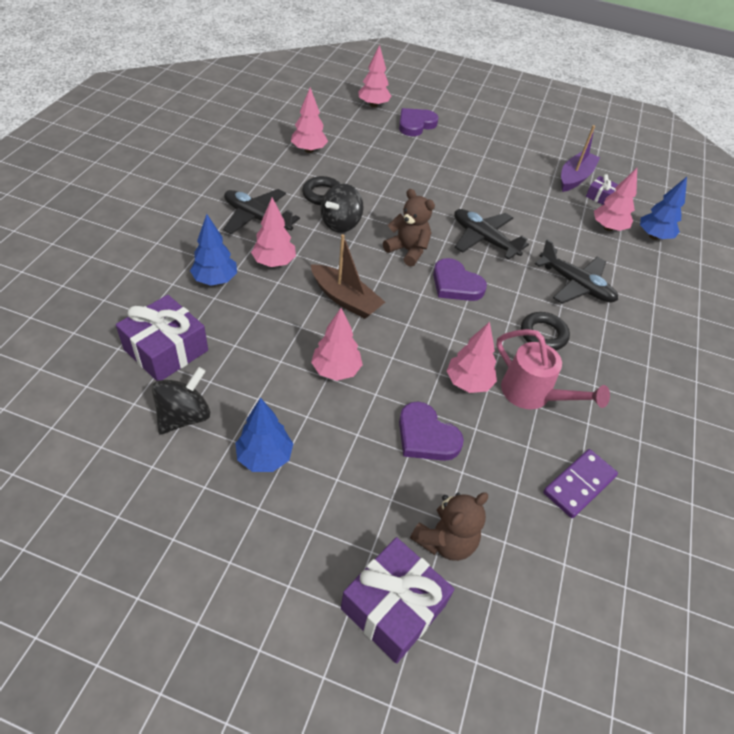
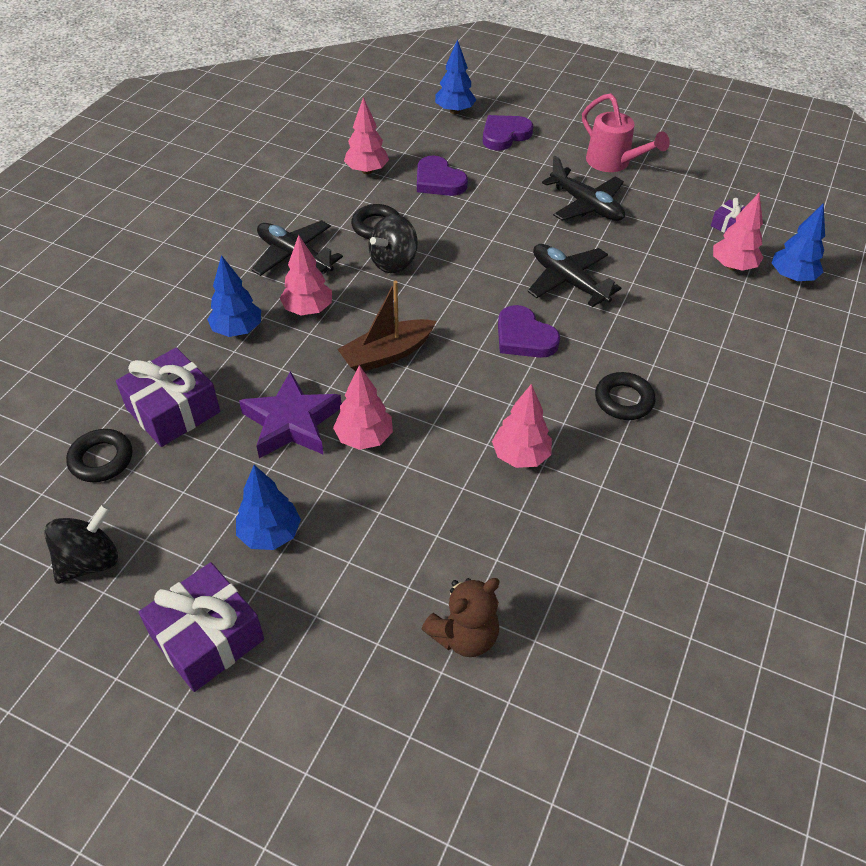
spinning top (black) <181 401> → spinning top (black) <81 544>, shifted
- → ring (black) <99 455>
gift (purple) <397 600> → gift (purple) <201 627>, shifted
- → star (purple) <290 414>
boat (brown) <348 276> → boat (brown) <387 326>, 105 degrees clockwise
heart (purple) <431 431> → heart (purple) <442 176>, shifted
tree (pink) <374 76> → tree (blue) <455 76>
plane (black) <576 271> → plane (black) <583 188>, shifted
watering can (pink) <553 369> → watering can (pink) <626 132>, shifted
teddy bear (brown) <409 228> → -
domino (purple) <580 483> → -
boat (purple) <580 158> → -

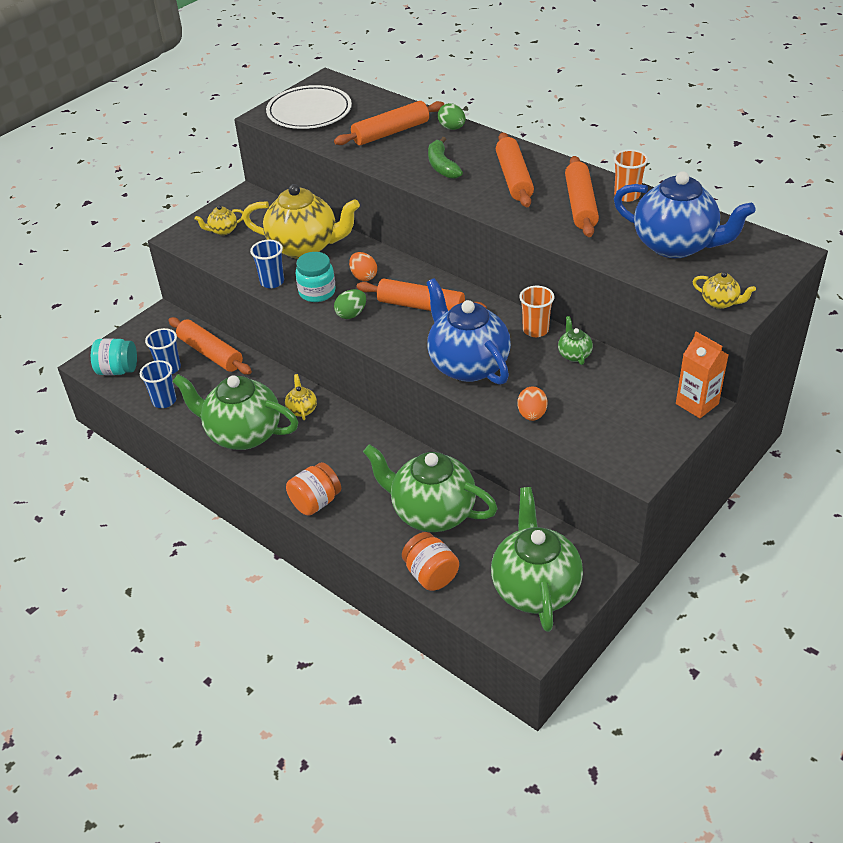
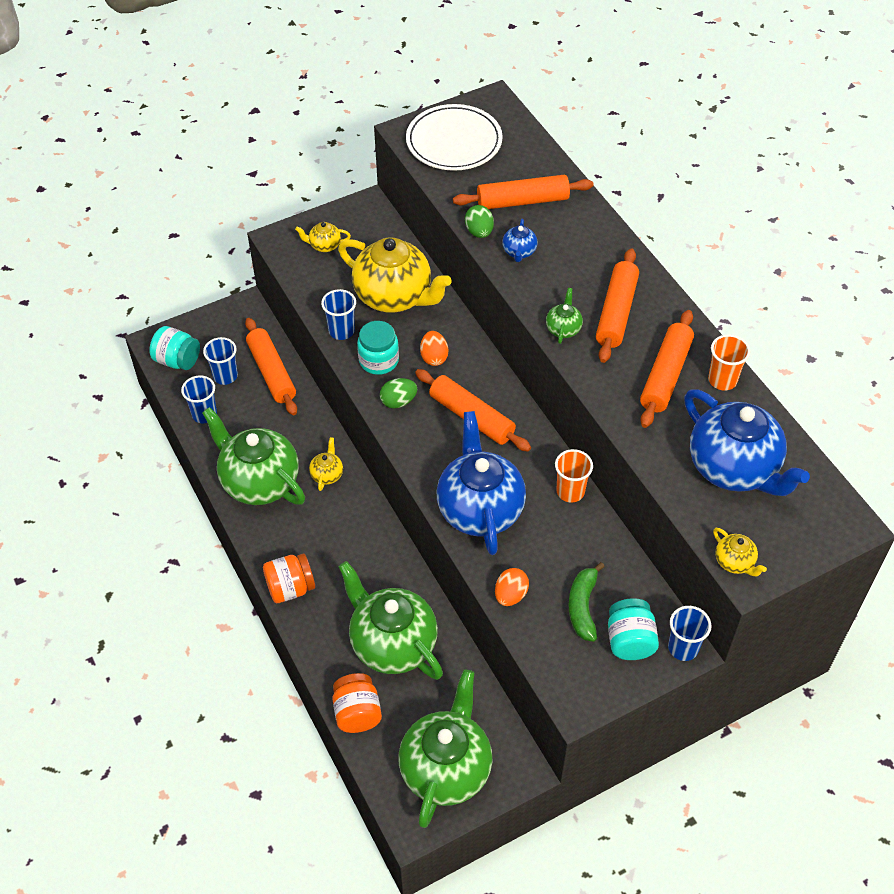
egg (green) <451 116> → egg (green) <479 221>, shifted
- → teapot (blue) <520 240>
teapot (green) <575 340> → teapot (green) <564 316>, shifted
banana (green) <445 158> → banana (green) <587 602>, shifted
- → jar (turquoise) <633 629>
carton (orange) <702 375> → cup (blue) <690 633>

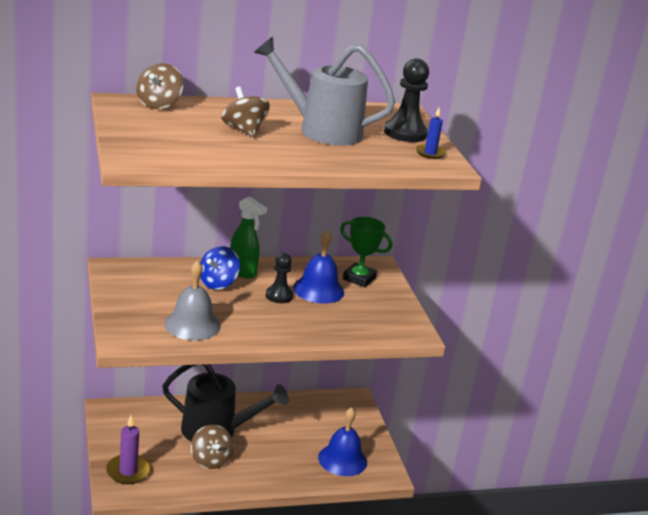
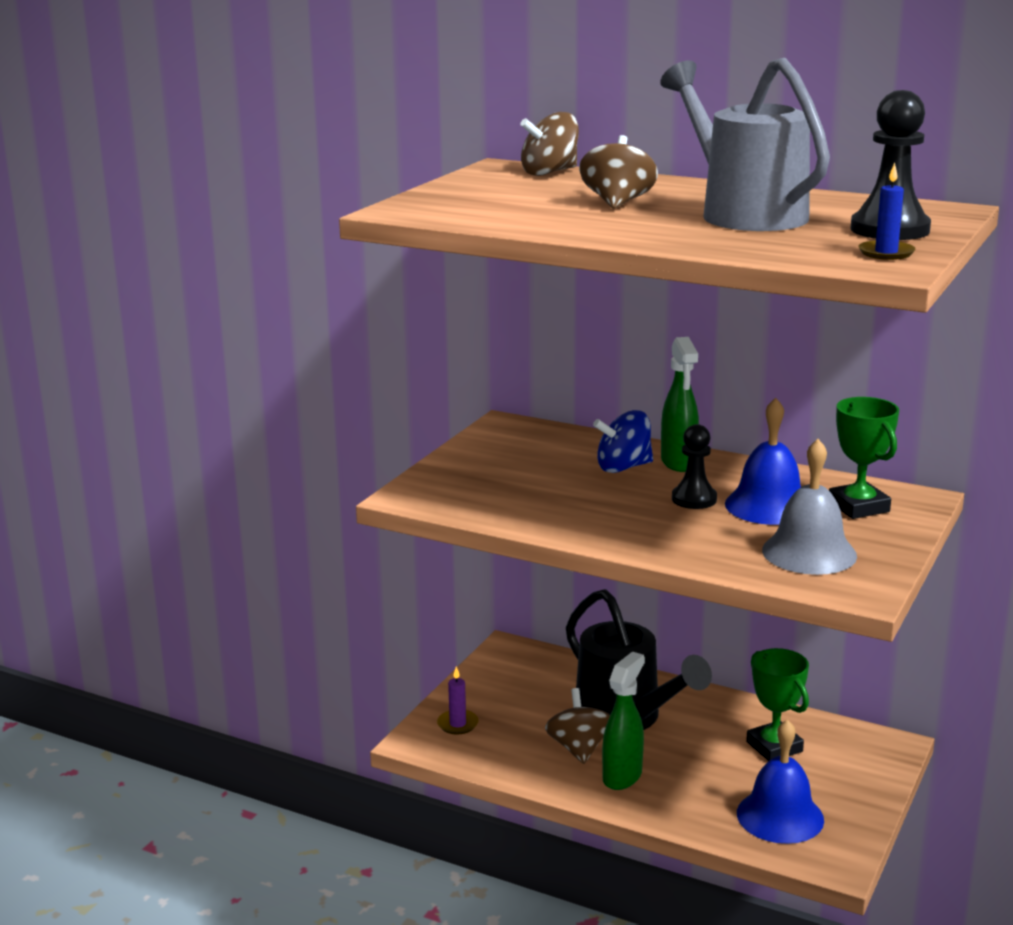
candle (purple) <128 449> → candle (purple) <458 701>, x0.63
spinning top (brown) <212 447> → spinning top (brown) <577 726>, 150 degrees clockwise
- → spray bottle (green) <623 720>
- → trophy (green) <777 704>
bell (grey) <192 300> → bell (grey) <809 507>, shifted

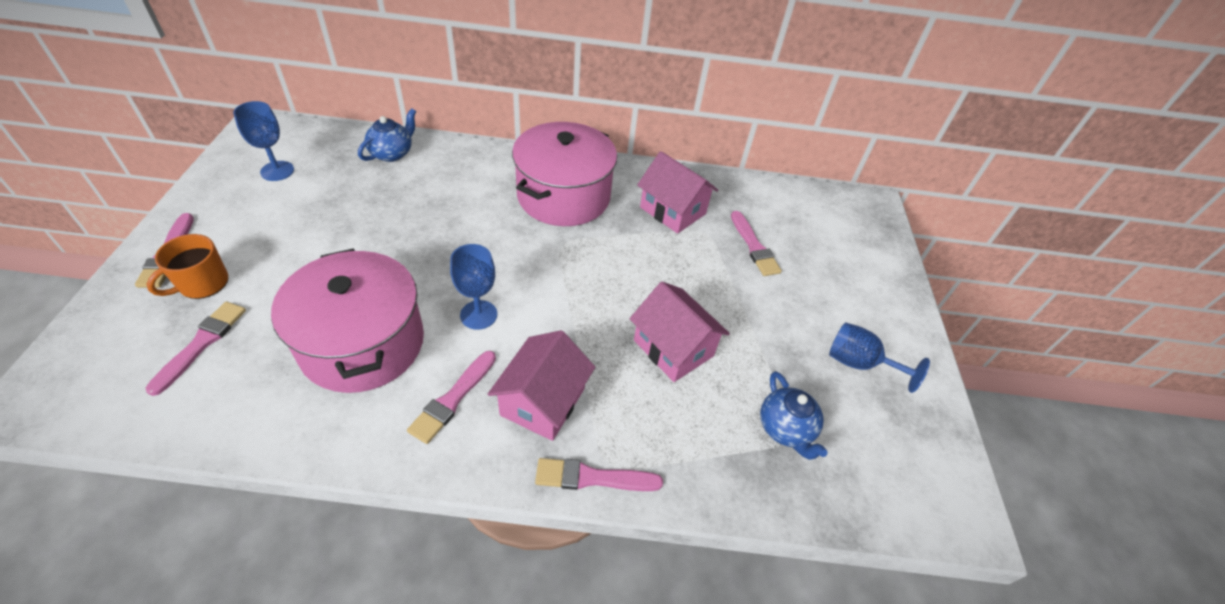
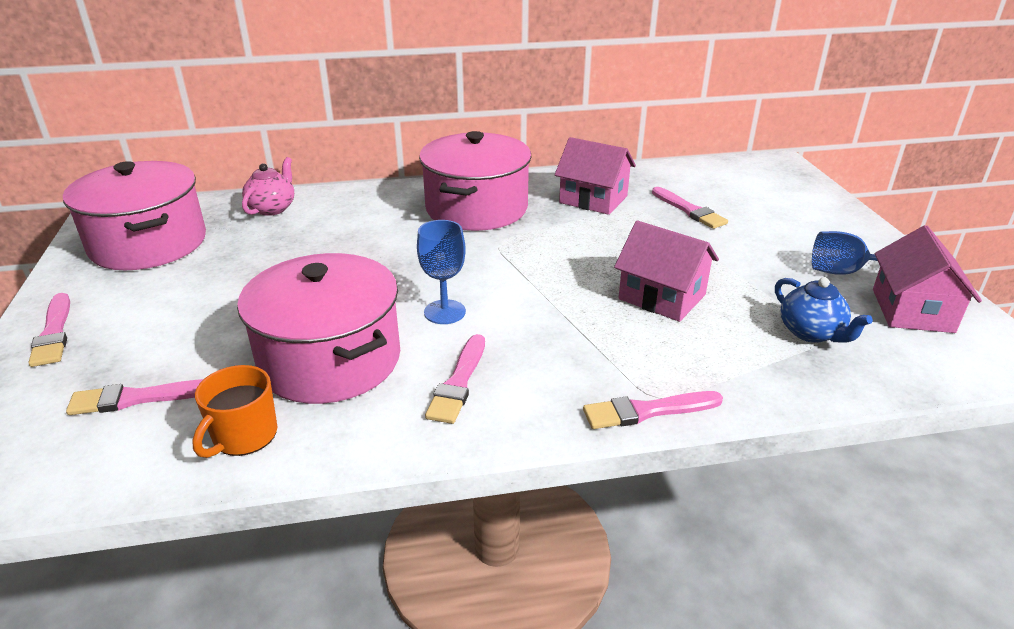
goblet (blue) <263 141> → pot (pink) <134 215>
brush (pink) <196 349> → brush (pink) <135 397>, 105 degrees counterclockwise
mug (orange) <187 266> → mug (orange) <235 411>, shifted
teapot (blue) <387 135> → teapot (pink) <268 186>
house (pink) <541 385> → house (pink) <927 279>, shifted

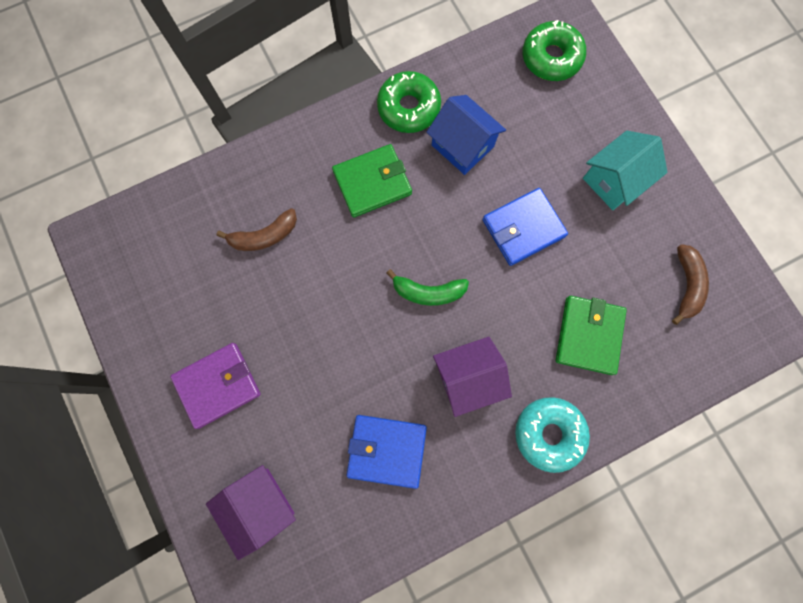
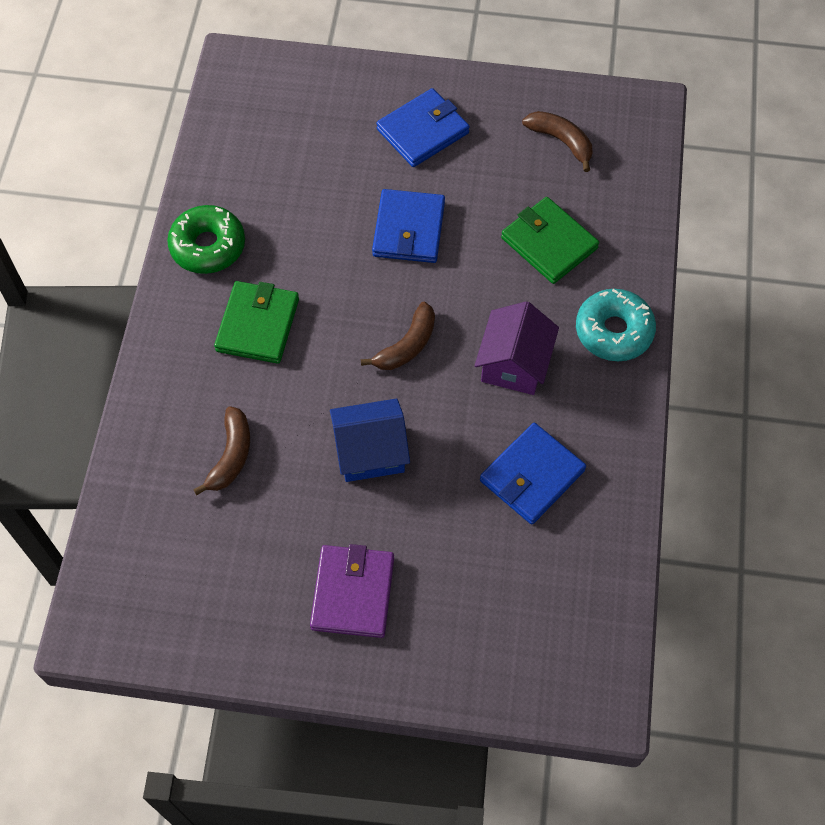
house (blue) <466 135> → house (blue) <370 440>, shifted
banana (green) <428 287> → banana (brown) <398 336>
house (turquoise) <625 170> → wallet (blue) <423 127>
house (purple) <251 512> → -
donut (green) <554 50> → -

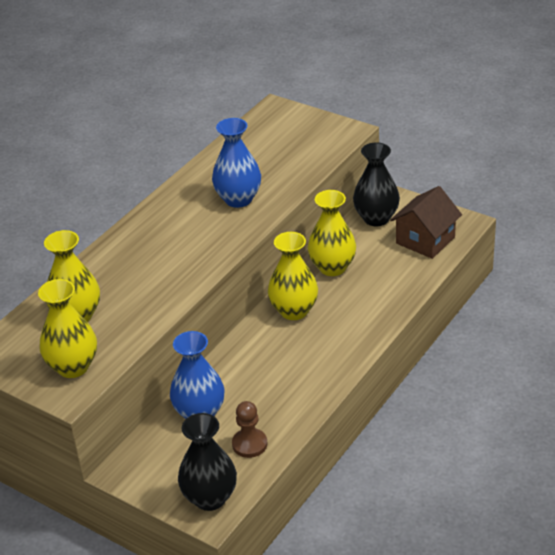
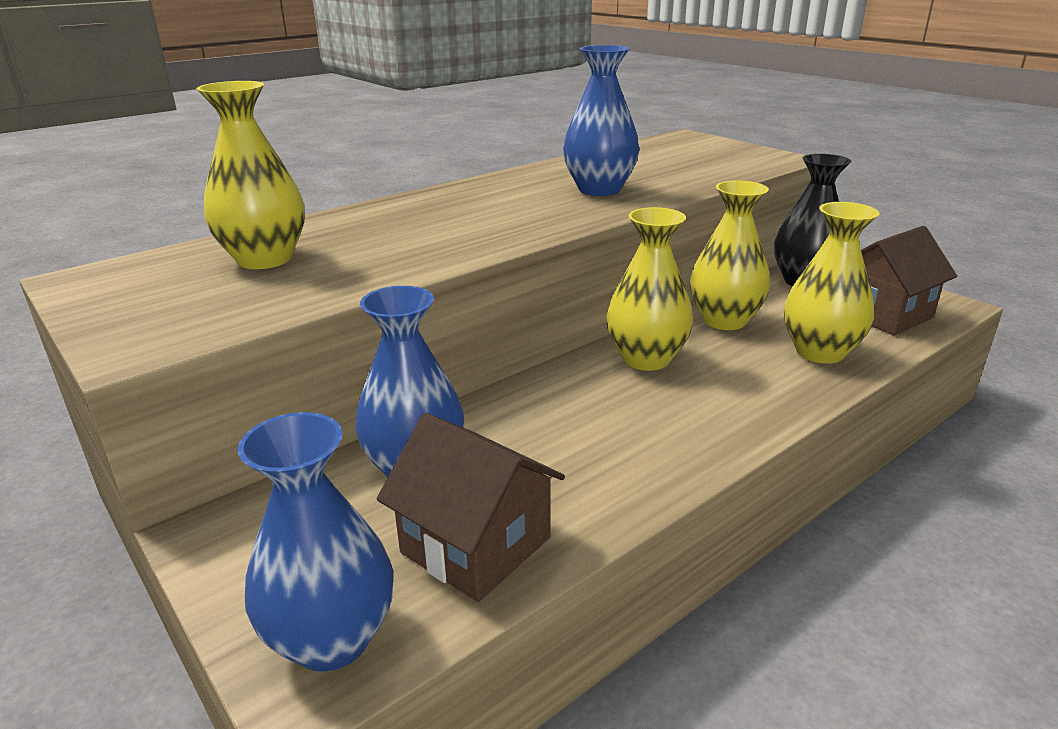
vase (black) <207 462> → vase (blue) <315 542>
pawn (brown) <249 429> → house (brown) <471 507>
vase (yellow) <67 328> → vase (yellow) <832 283>, shifted

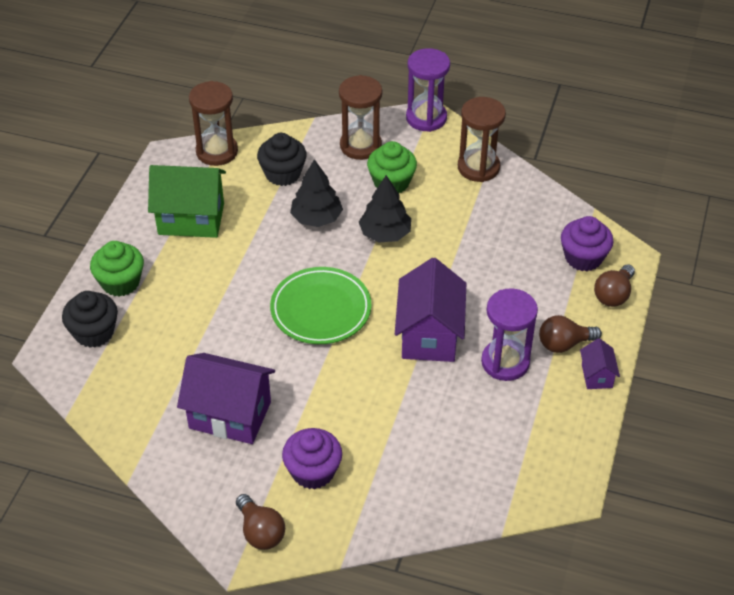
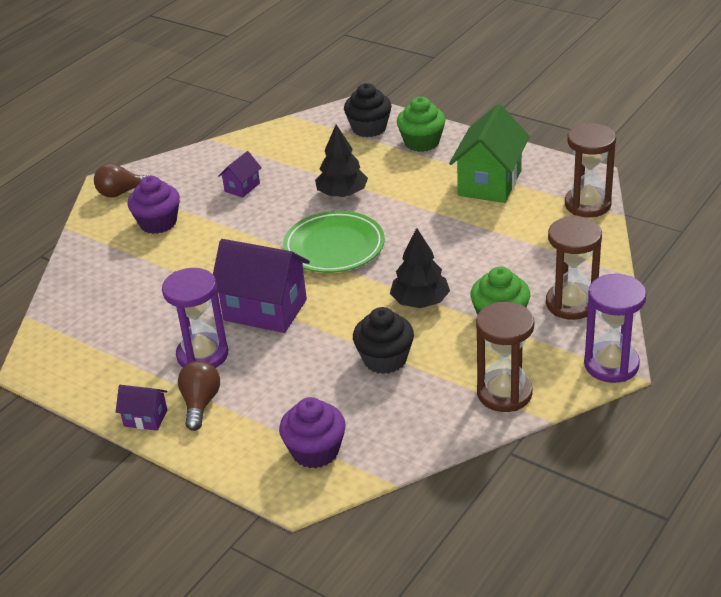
house (purple) <226 398> → house (purple) <240 174>, x0.49
tree (black) <316 193> → tree (black) <341 161>, shifted
cupcake (black) <282 159> → cupcake (black) <383 340>, shifted
light bulb (brown) <614 285> → -

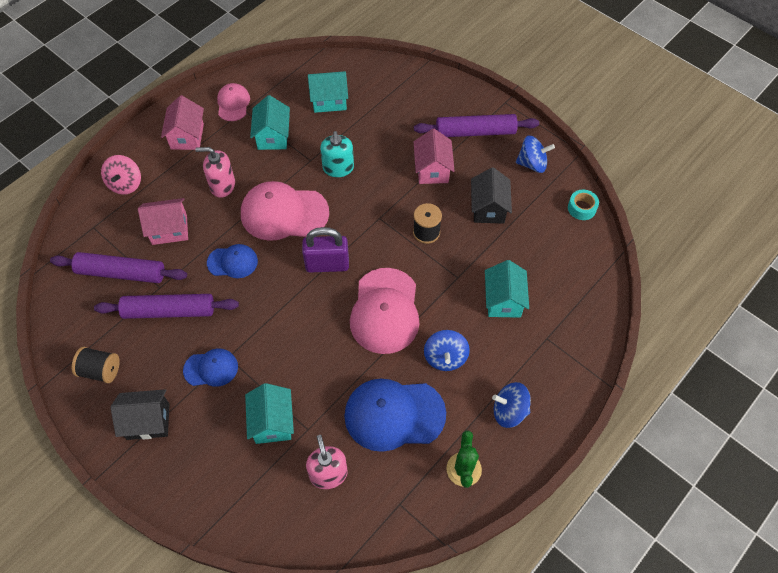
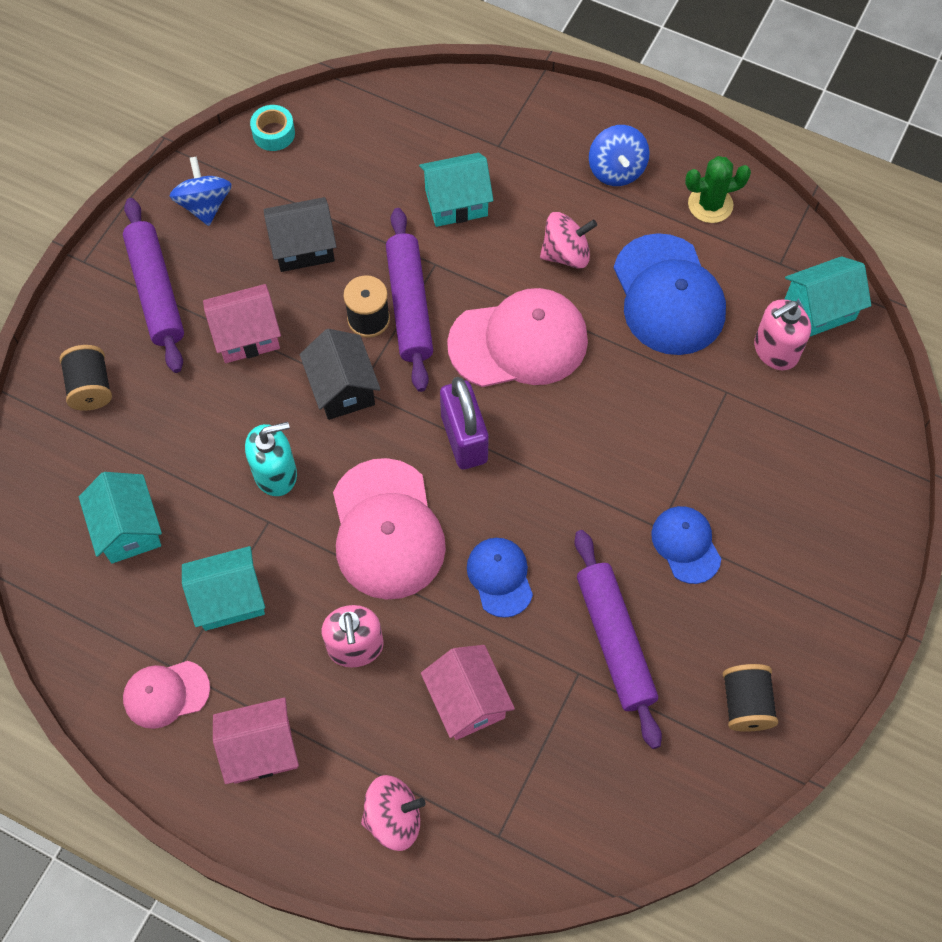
- → spool (black) <86 378>
house (black) <140 414> → house (black) <340 374>, shifted
rolling pin (purple) <118 267> → rolling pin (purple) <409 300>, shifted
spinning top (blue) <447 350> → spinning top (pink) <568 240>
house (turquoise) <269 413> → house (turquoise) <827 296>, shifted

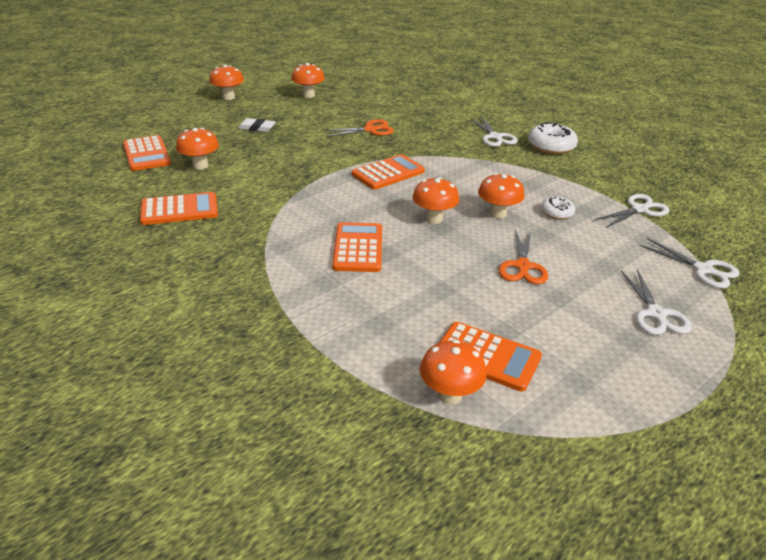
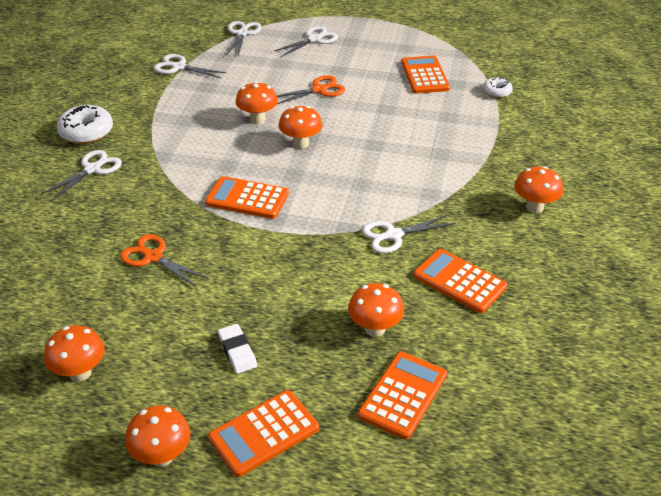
calculator (orange) <357 247> → calculator (orange) <263 433>, shifted
- → scissors (white) <408 234>
donut (white) <558 208> → donut (white) <498 87>, shifted
mushroom (orange) <453 372> → mushroom (orange) <538 189>, shifted

